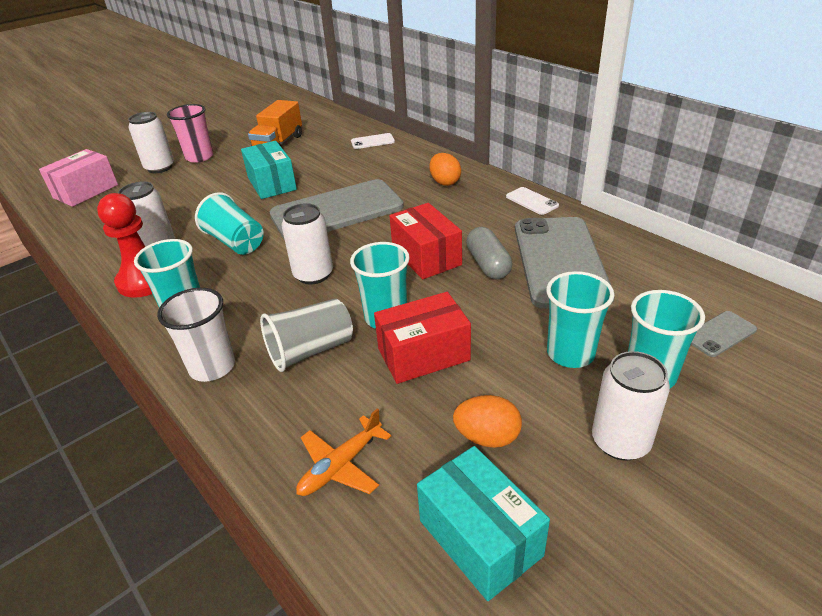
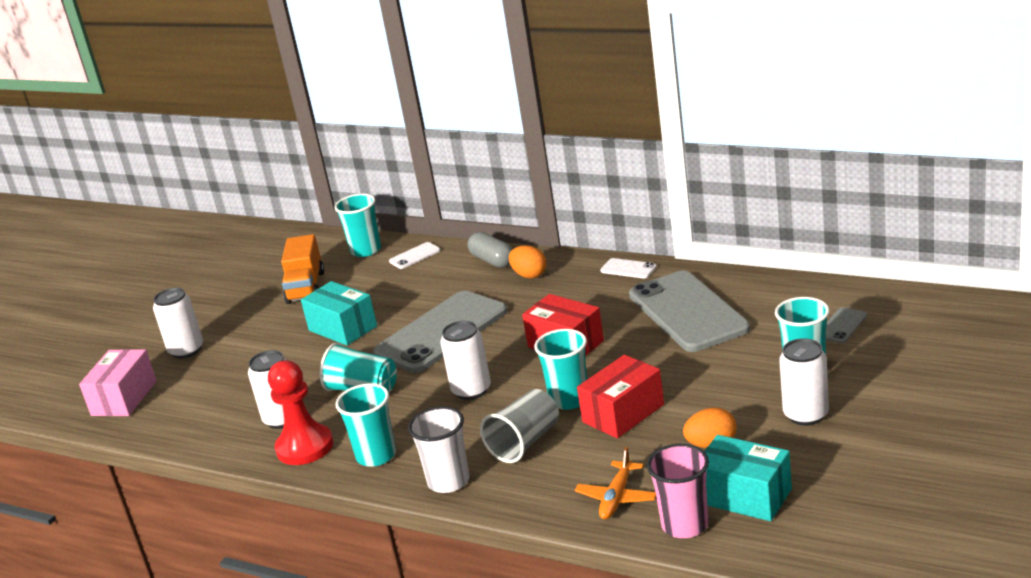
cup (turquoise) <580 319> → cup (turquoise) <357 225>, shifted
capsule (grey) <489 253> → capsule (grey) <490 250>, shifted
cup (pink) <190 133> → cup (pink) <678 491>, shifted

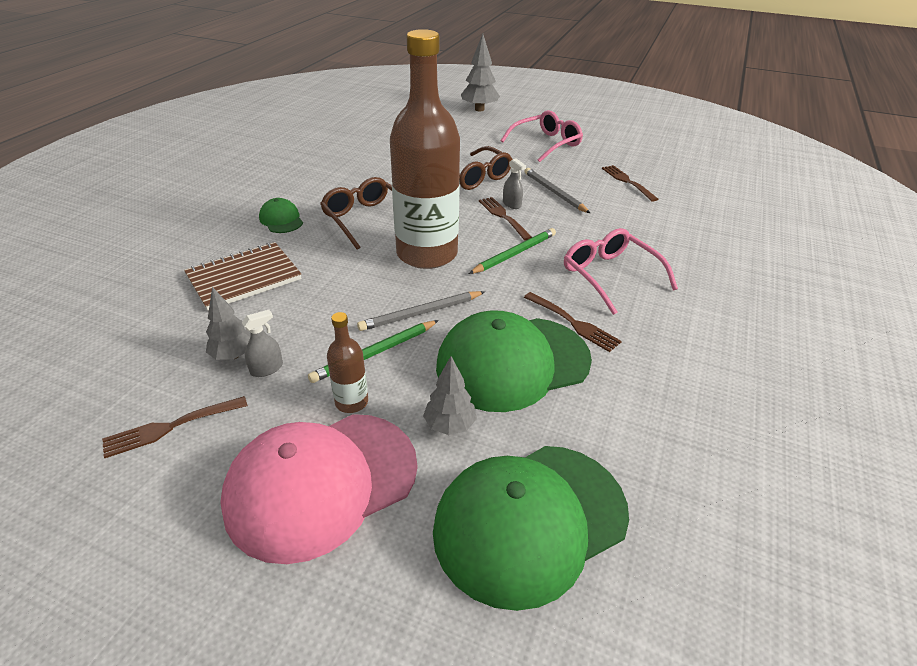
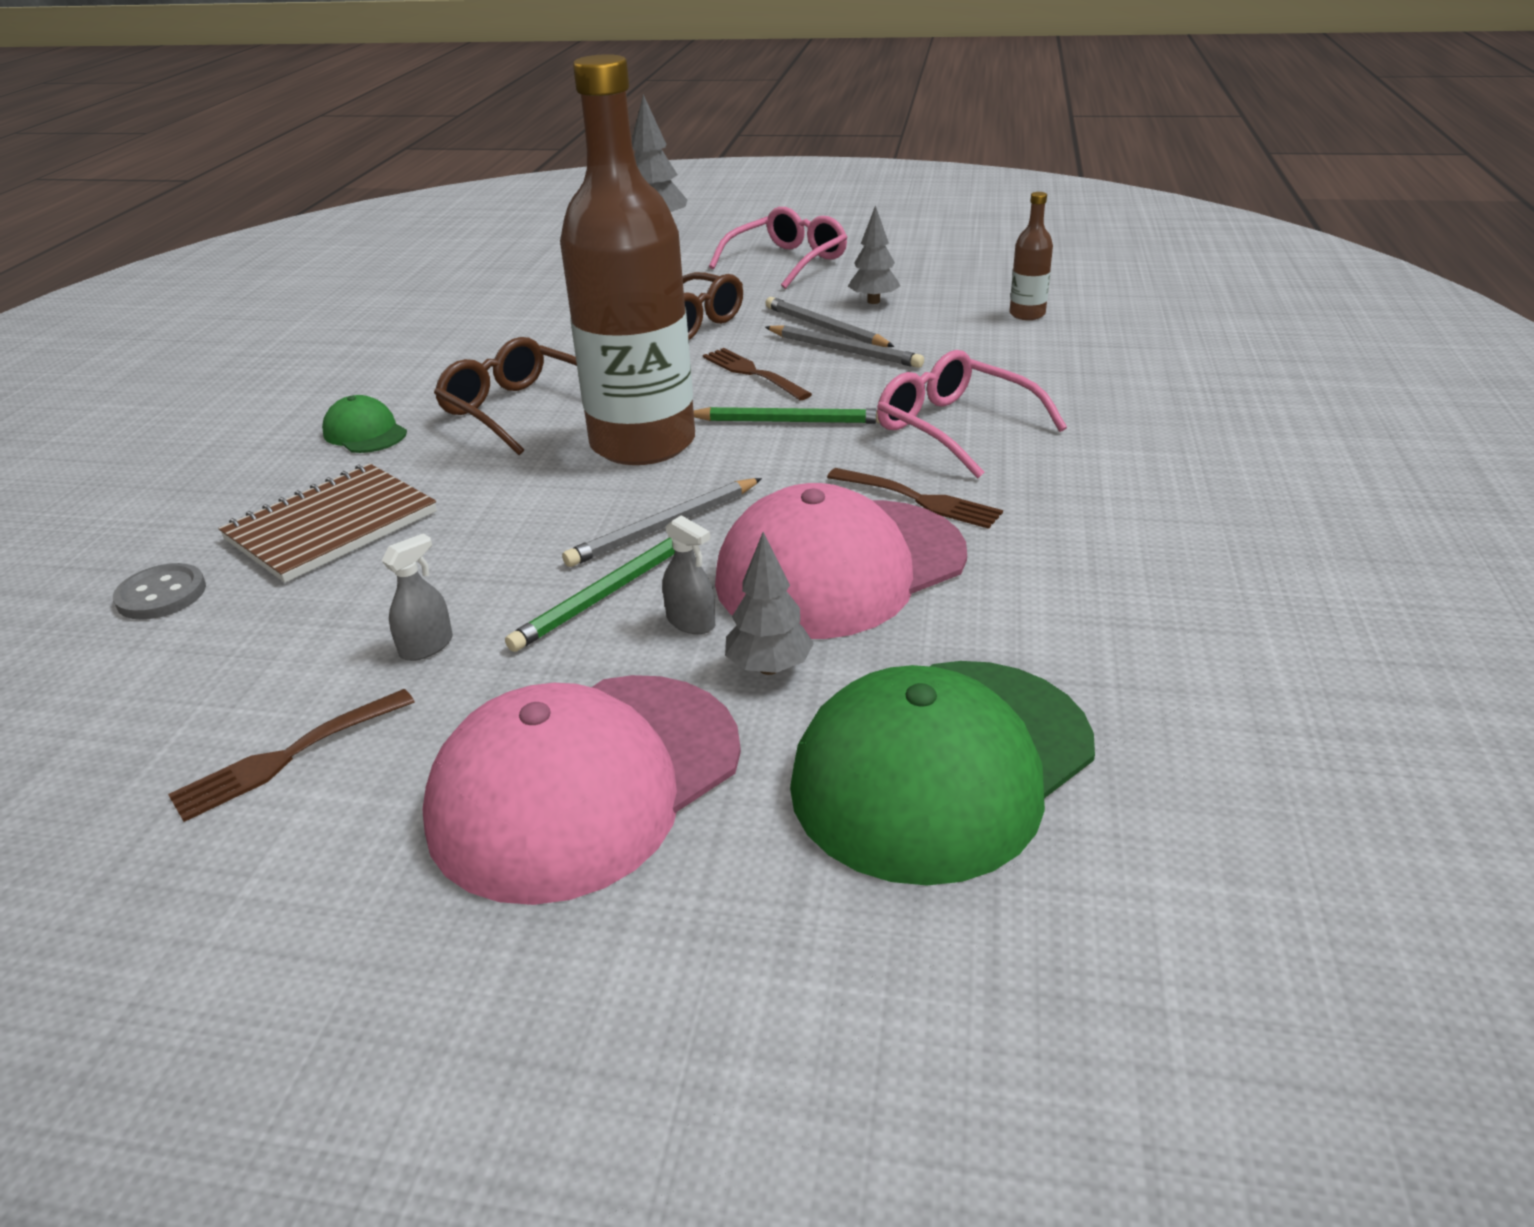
- → button (grey) <159 591>
spray bottle (grey) <514 183> → spray bottle (grey) <689 574>, shifted
pencil (green) <512 251> → pencil (green) <787 415>, 60 degrees clockwise
cap (green) <514 361> → cap (pink) <841 561>
- → pencil (grey) <844 346>
tree (grey) <228 323> → tree (grey) <874 254>, shifted
bottle (brown) <347 362> → bottle (brown) <1031 256>, shifted
fork (brown) <630 183> → -

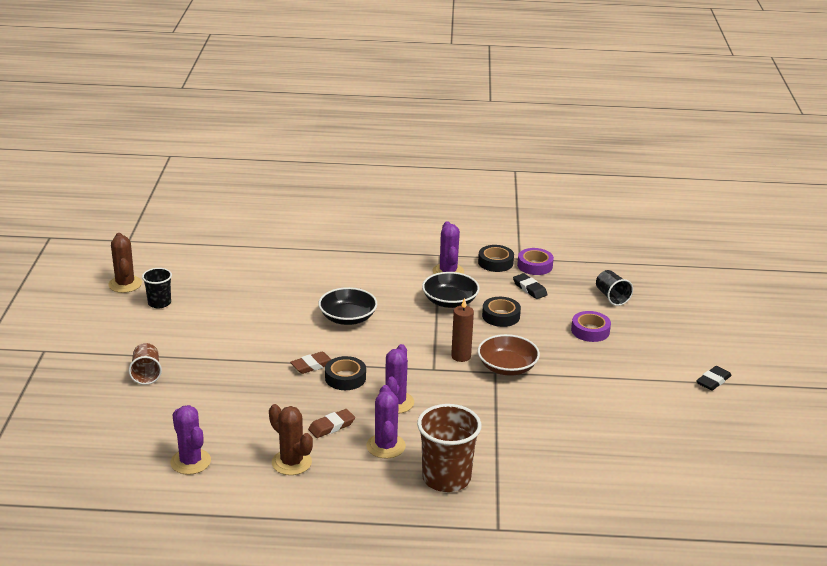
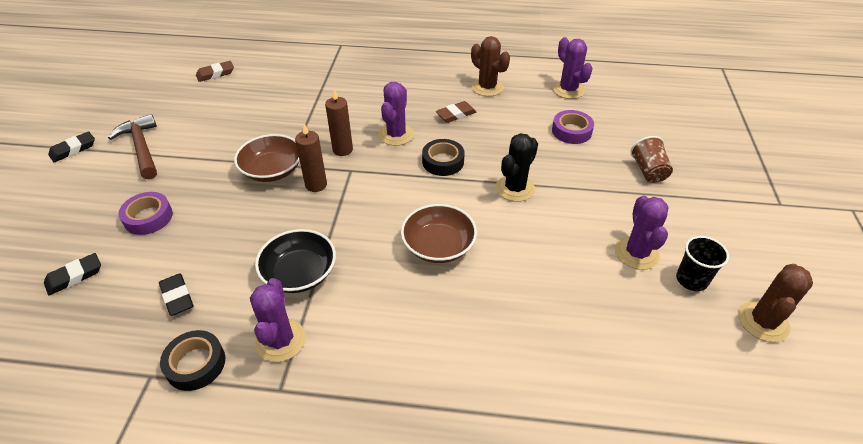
cup (black) <614 288> → eraser (black) <72 274>
- → hammer (brown) <132 146>
eraser (brown) <311 363> → eraser (brown) <215 71>, shifted
- → candle (brown) <339 122>
bowl (black) <347 306> → bowl (brown) <439 233>
- → cactus (black) <517 167>
tape (purple) <535 261> → tape (purple) <573 127>, shifted
cactus (purple) <386 422> → cactus (purple) <642 233>, shifted
cactus (brown) <125 263> → cactus (brown) <775 303>, 45 degrees clockwise
cup (brown) <449 448> → -
tape (black) <501 312> → -

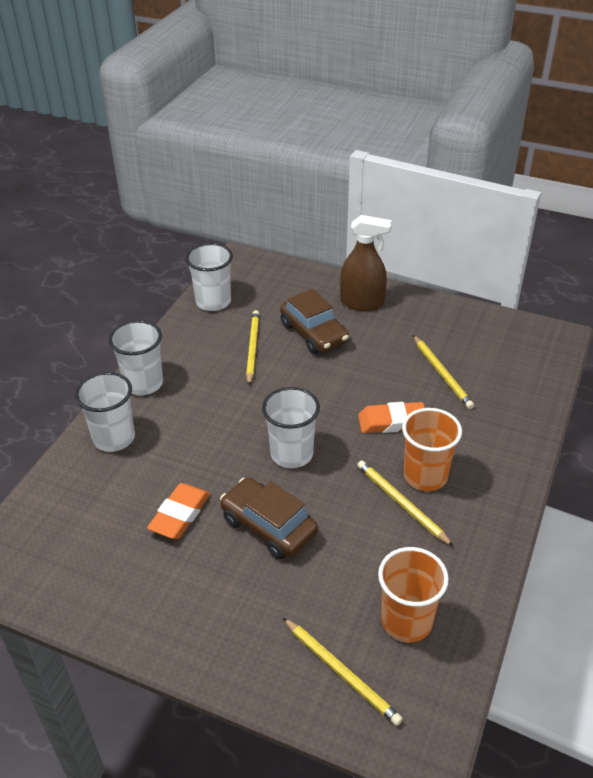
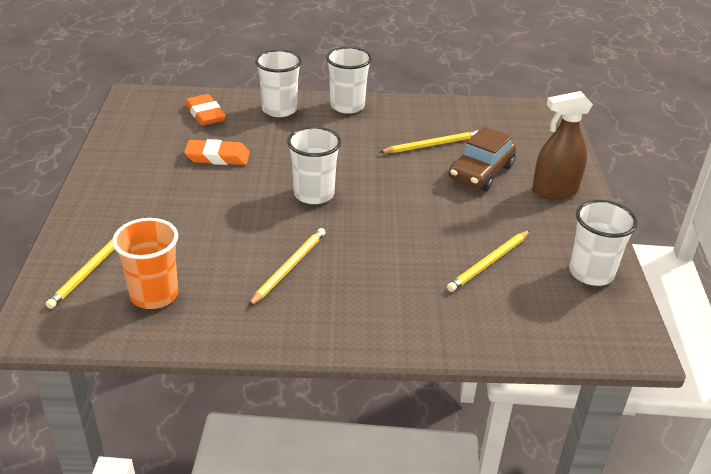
eraser (orange) <391 417> → eraser (orange) <205 110>, shifted
spray bottle (brown) <366 263> → spray bottle (brown) <562 145>, 90 degrees clockwise
cup (white) <209 277> → cup (white) <603 243>, shifted
car (brown) <269 518> → -
cup (orange) <432 449> → -

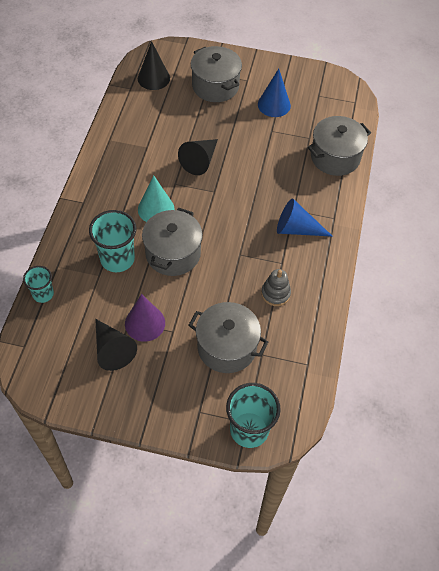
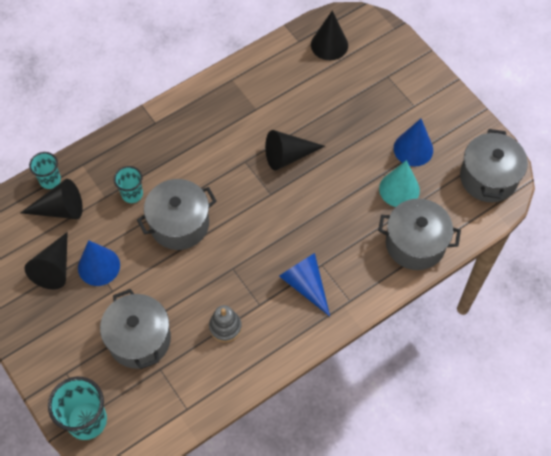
- → cone (black) <52 199>
cone (purple) <145 318> → cone (blue) <99 263>
cup (turquoise) <113 241> → cup (turquoise) <128 184>, x0.59
cone (turquoise) <156 198> → cone (turquoise) <399 183>, shifted
pot (grey) <216 74> → pot (grey) <494 165>, shifted

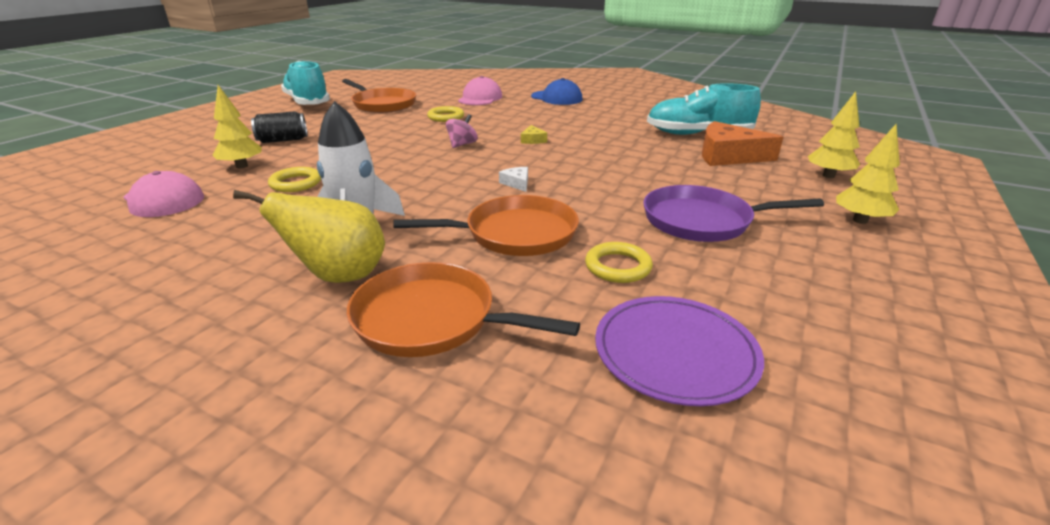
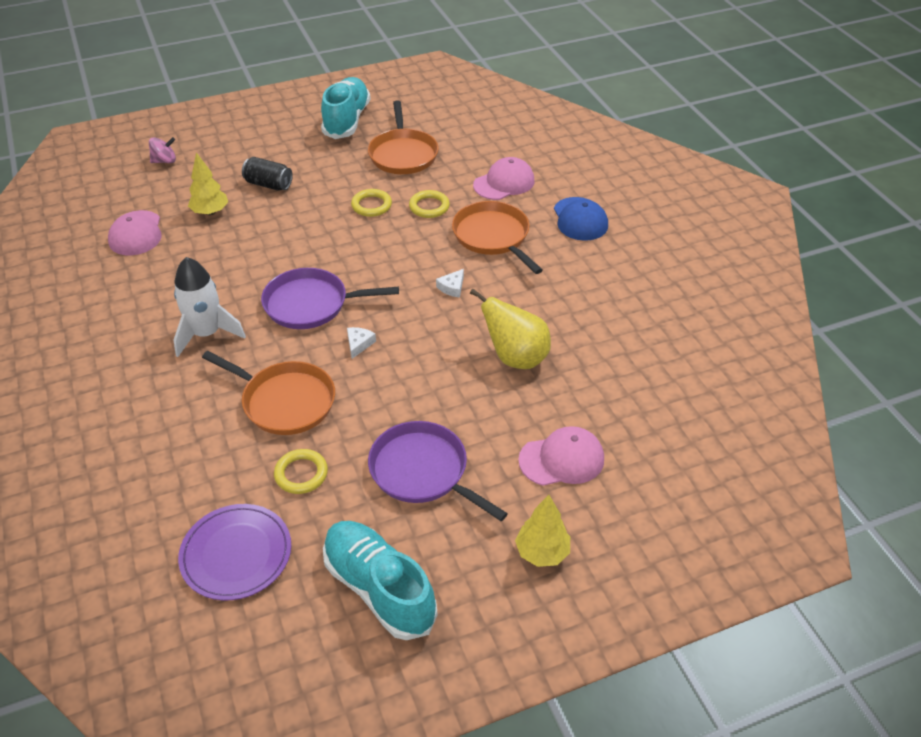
spinning top (pink) <462 131> → spinning top (pink) <162 150>, shifted
- → pan (purple) <330 298>
shoe (turquoise) <704 109> → shoe (turquoise) <380 580>, shifted
ring (yellow) <294 179> → ring (yellow) <371 203>, shifted
cheese (yellow) <534 134> → cheese (white) <450 283>
pan (orange) <463 309> → pan (orange) <497 237>, shifted
pear (yellow) <309 236> → pear (yellow) <510 329>, shifted
- → cap (pink) <561 456>
cheese (orange) <742 143> → -
tree (yellow) <834 134> → -

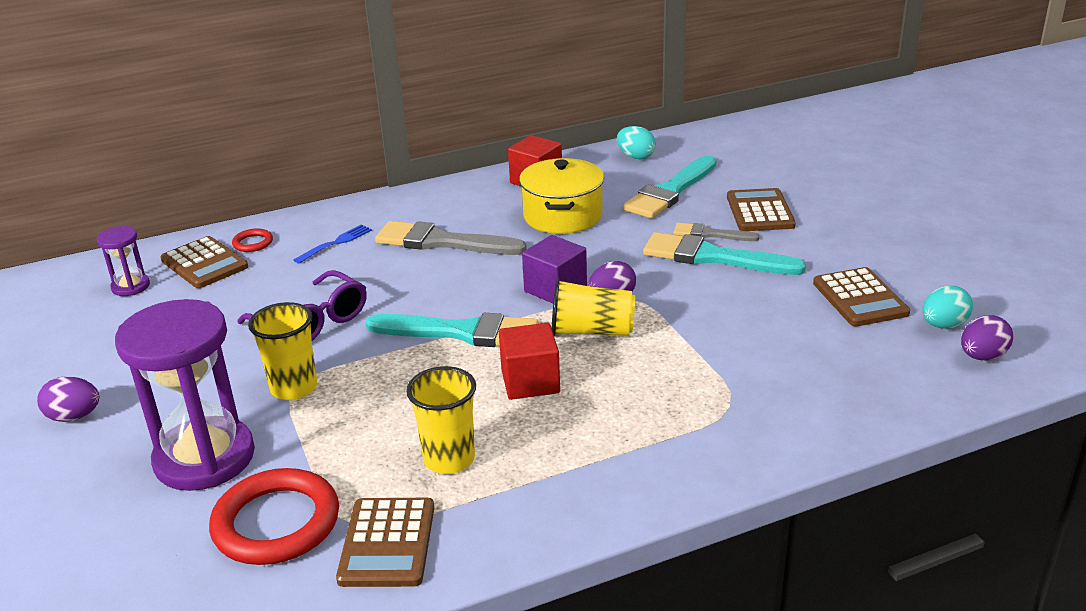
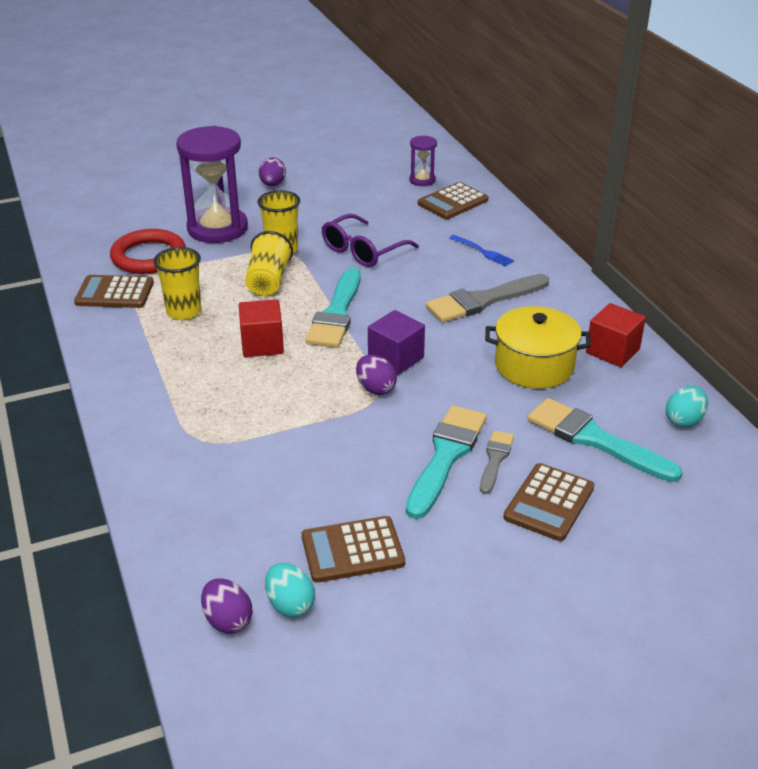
cup (yellow) <593 307> → cup (yellow) <269 263>, shifted
brush (grey) <451 238> → brush (grey) <487 298>, 135 degrees counterclockwise
calculator (brown) <761 209> → calculator (brown) <548 502>, 120 degrees clockwise
ring (red) <252 240> → -

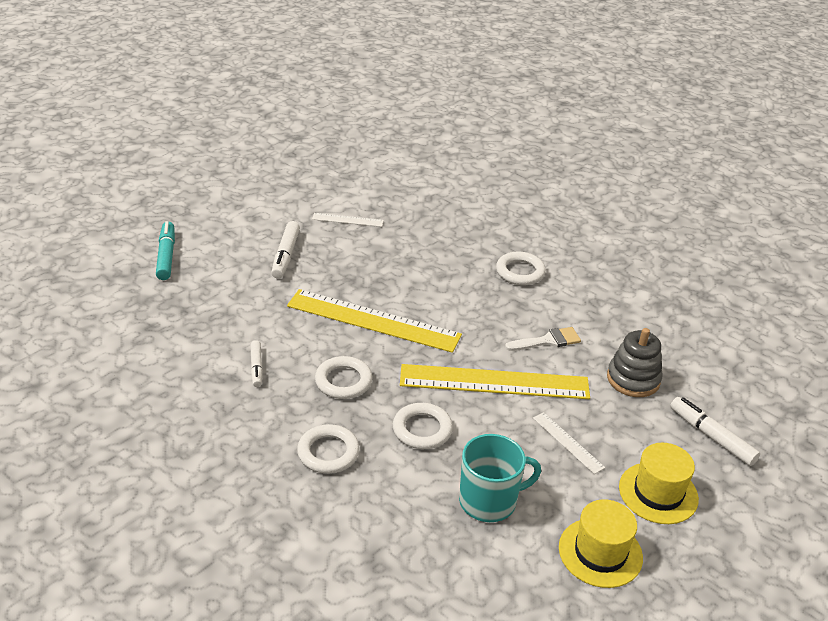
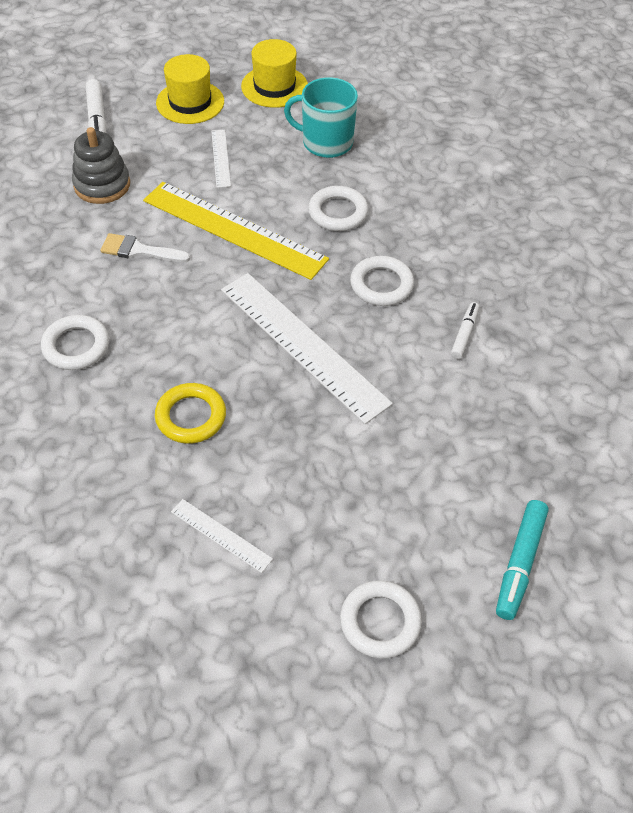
- → ring (yellow) <190 413>
ruler (yellow) <374 321> → ruler (white) <307 348>
ring (white) <328 449> → ring (white) <381 619>, shifted
marker (white) <285 250> → -

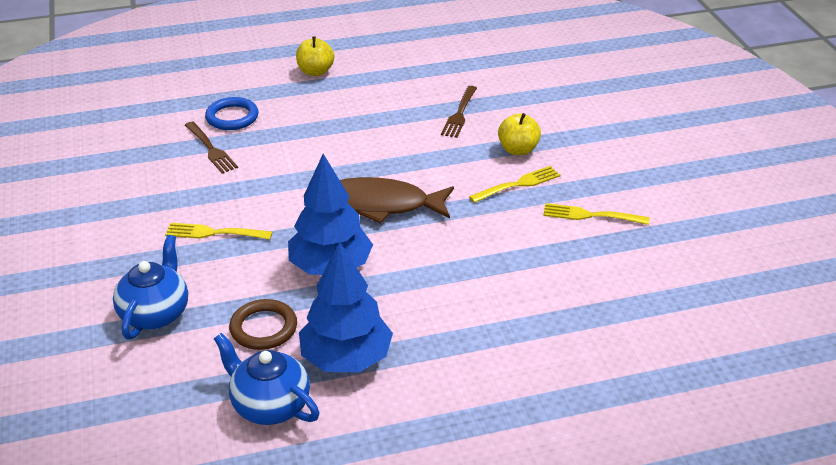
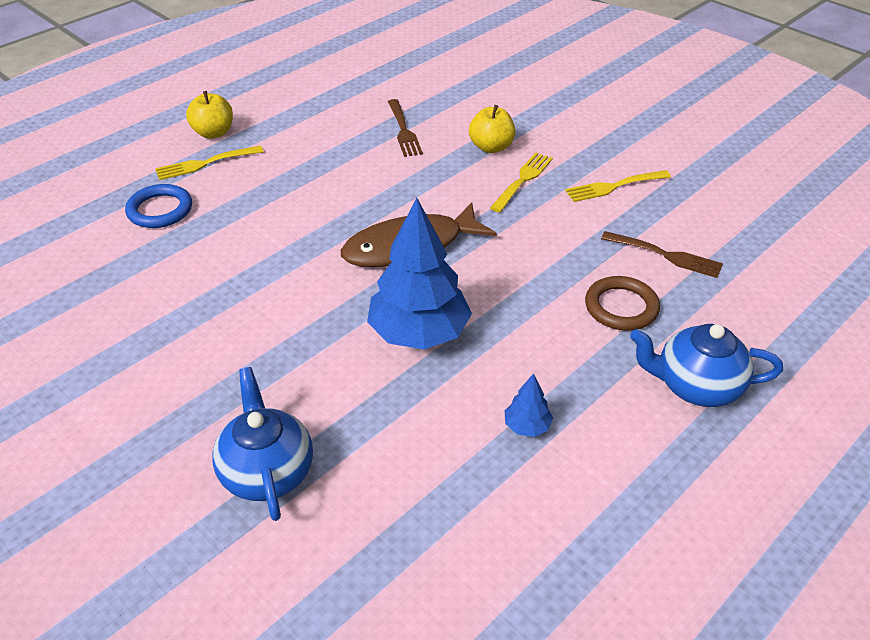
fork (yellow) <218 231> → fork (yellow) <209 163>, shifted
tree (blue) <346 306> → tree (blue) <529 405>, x0.43
ring (brown) <263 324> → ring (brown) <622 303>, shifted
fork (brown) <211 147> → fork (brown) <662 254>, shifted
teapot (blue) <267 379> → teapot (blue) <706 365>, shifted

